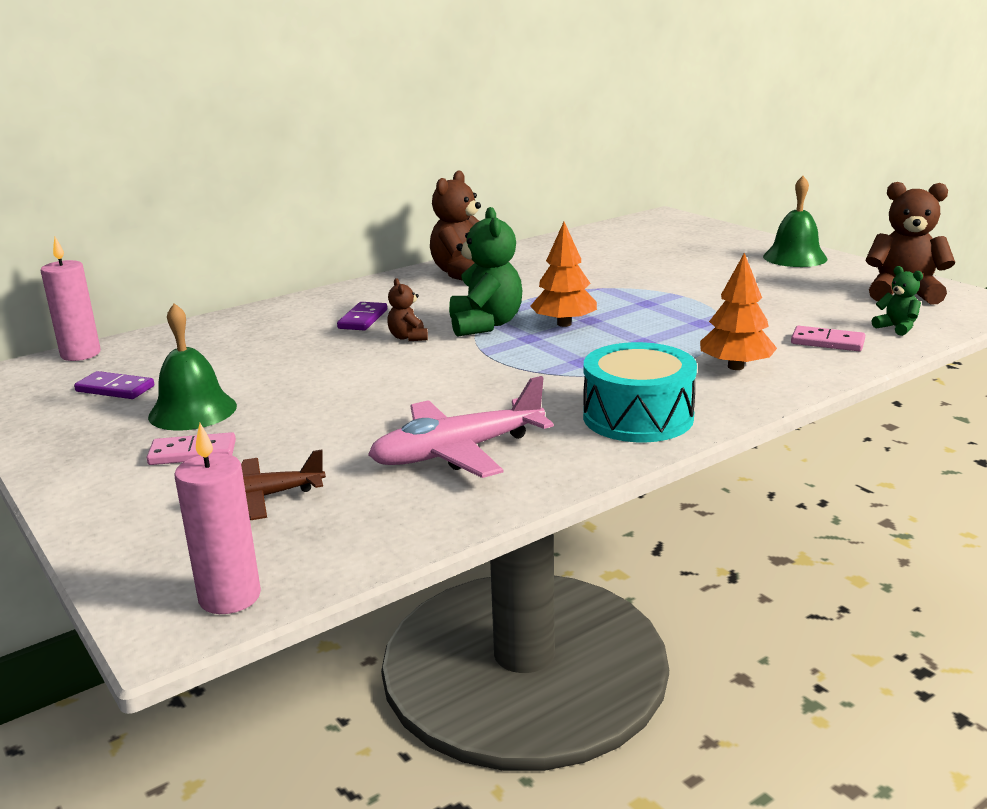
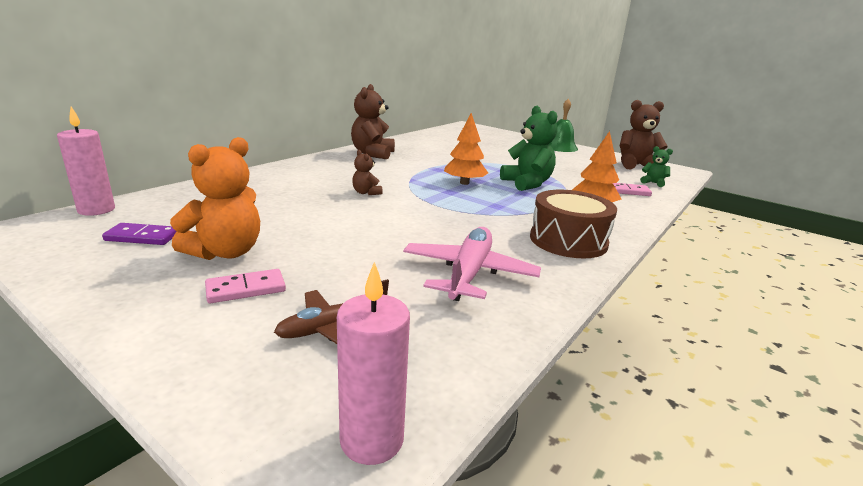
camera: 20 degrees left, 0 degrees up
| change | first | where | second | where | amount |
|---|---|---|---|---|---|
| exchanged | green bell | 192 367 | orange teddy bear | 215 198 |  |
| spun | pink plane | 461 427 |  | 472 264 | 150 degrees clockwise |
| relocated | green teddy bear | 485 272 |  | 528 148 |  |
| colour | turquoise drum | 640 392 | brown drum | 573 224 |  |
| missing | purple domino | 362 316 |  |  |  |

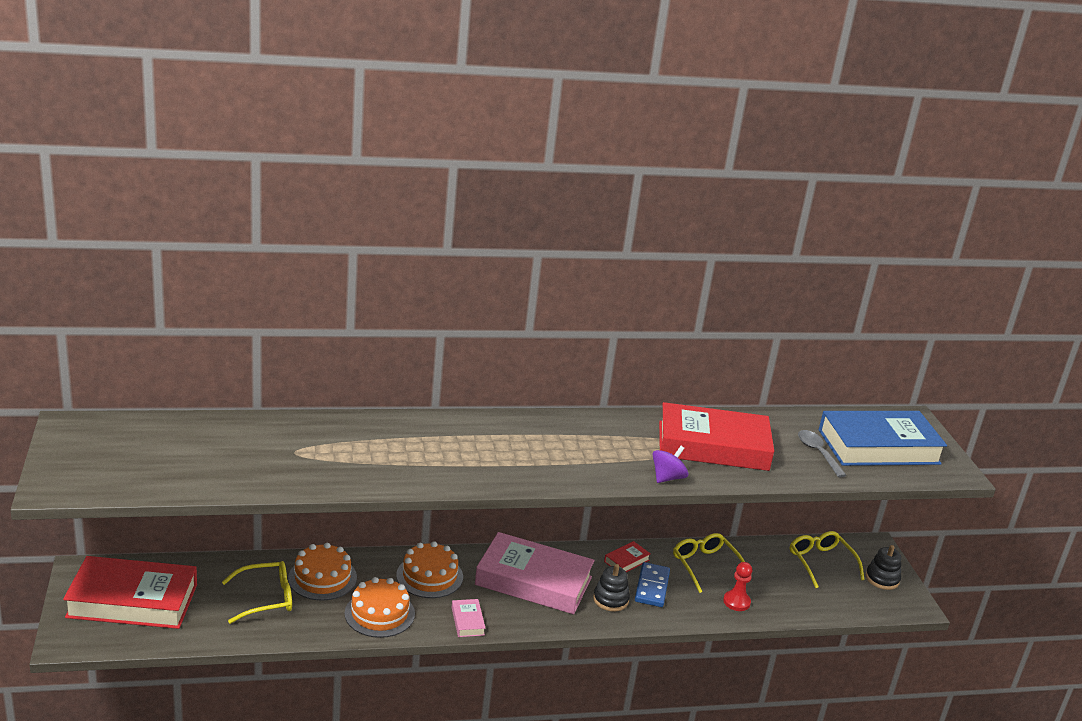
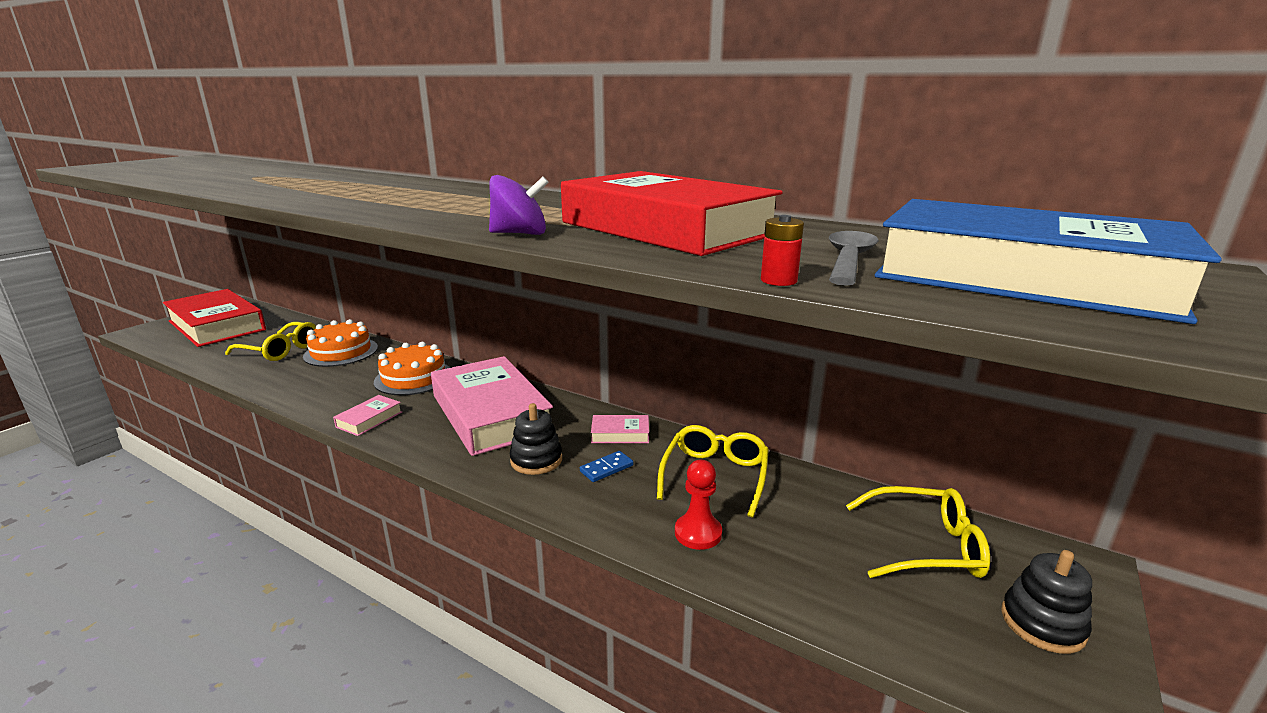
camera: 45 degrees right, 5 degrees down
| change | first | where | second | where | amount |
|---|---|---|---|---|---|
| size | blue domino | 652 584 |  | 607 466 | x0.58 |
| colour | red book | 627 556 | pink book | 620 429 |  |
| appeared |  |  | red battery | 782 250 |  |
| spun | yellow glasses | 827 559 |  | 918 532 | 75 degrees clockwise |
| missing | orange cake | 380 607 |  |  |  |

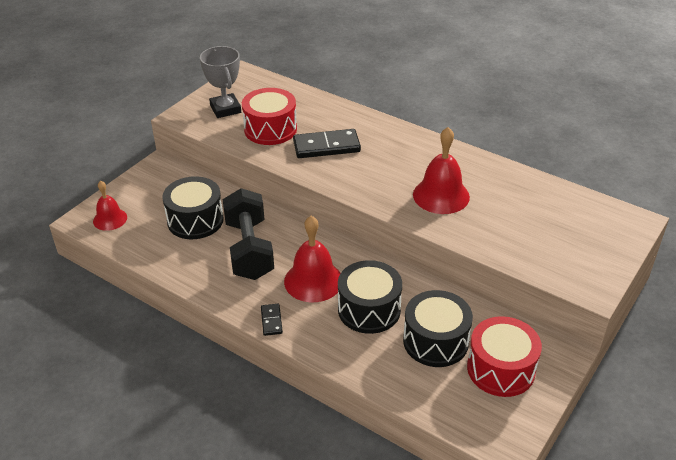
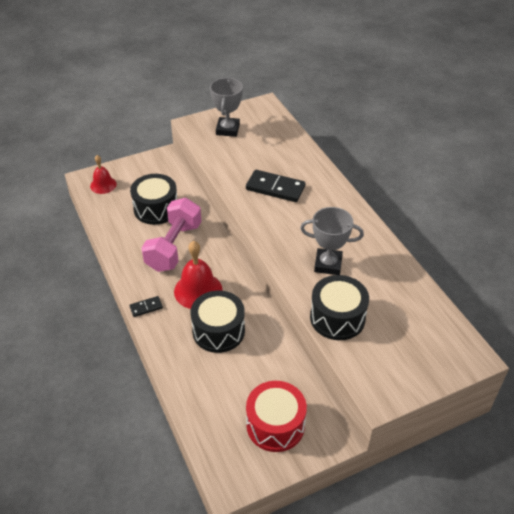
camera: 30 degrees right, 5 degrees up
| change | first | where | second | where | amount |
|---|---|---|---|---|---|
| spun | black domino | 272 320 |  | 146 306 | 45 degrees clockwise |
| colour | black dumbbell | 248 234 | pink dumbbell | 172 235 |  |
| exchanged | red bell | 441 170 | grey trophy | 332 241 |  |
| relocated | black drum | 438 328 |  | 339 307 |  |
| missing | red drum | 269 116 |  |  |  |

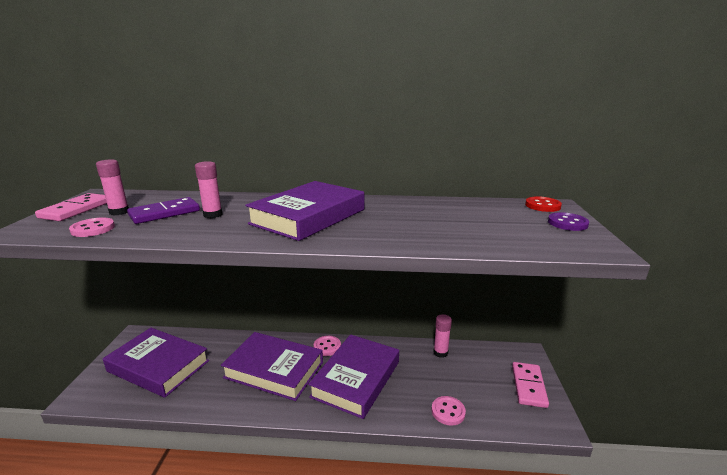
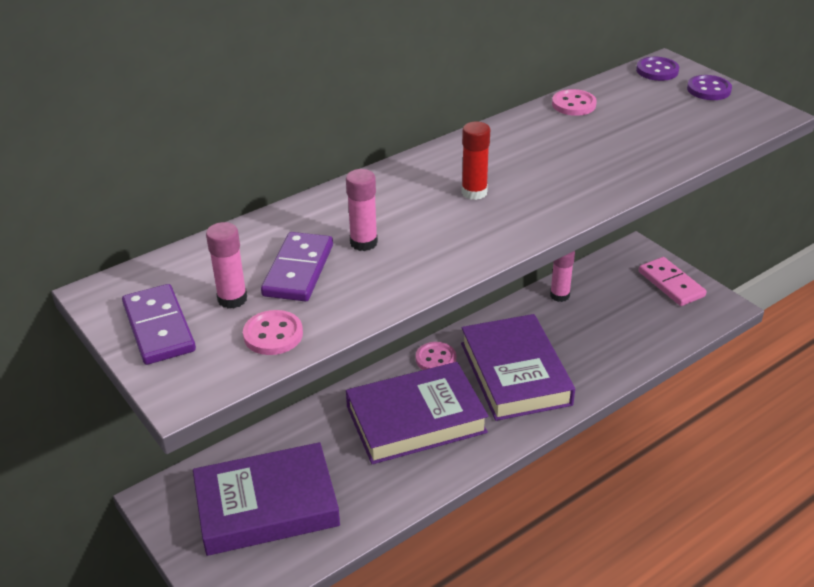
camera: 40 degrees left, 15 degrees up
| change | first | where | second | where | amount |
|---|---|---|---|---|---|
| colour | pink domino | 71 207 | purple domino | 159 324 |  |
| exchanged | purple book | 304 211 | red glue stick | 476 161 |  |
| relocated | pink button | 448 411 |  | 574 102 |  |
| colour | red button | 543 204 | purple button | 657 69 |  |

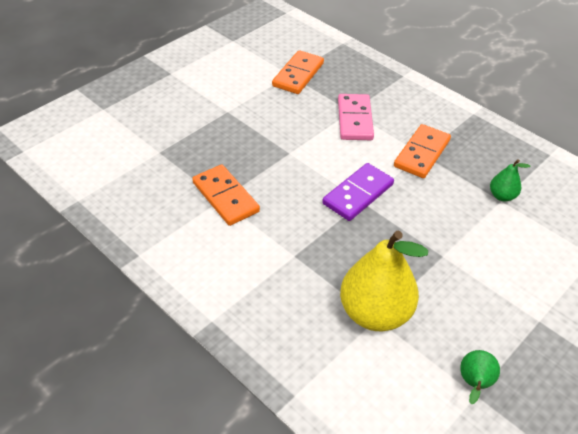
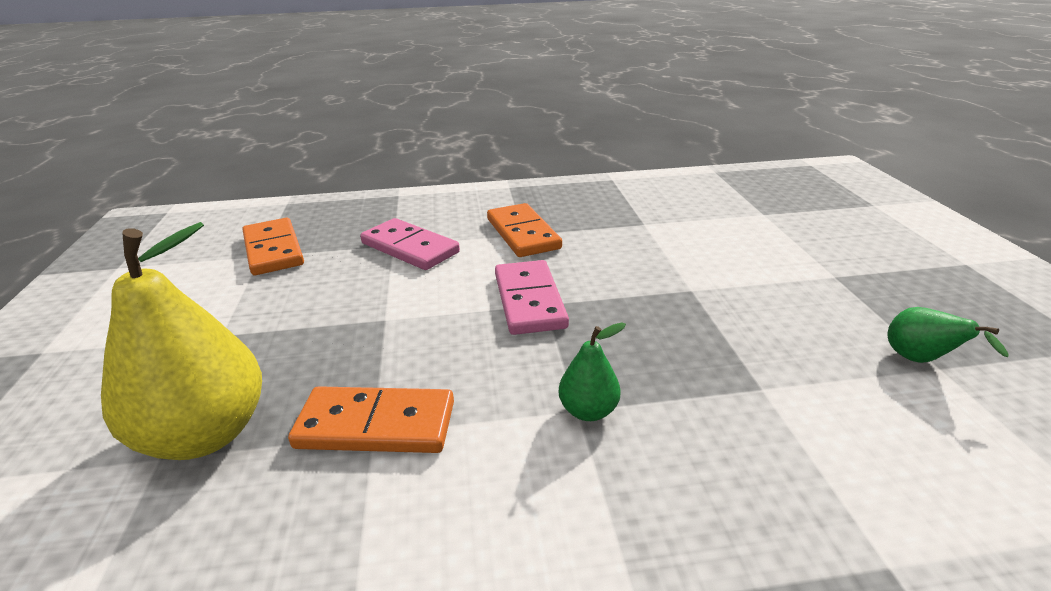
camera: 50 degrees left, 15 degrees down
| change | first | where | second | where | amount |
|---|---|---|---|---|---|
| relocated | yellow pear | 384 281 |  | 181 341 |  |
| colour | purple domino | 358 192 | pink domino | 532 297 |  |
| relocated | green pear | 510 180 |  | 592 371 |  |

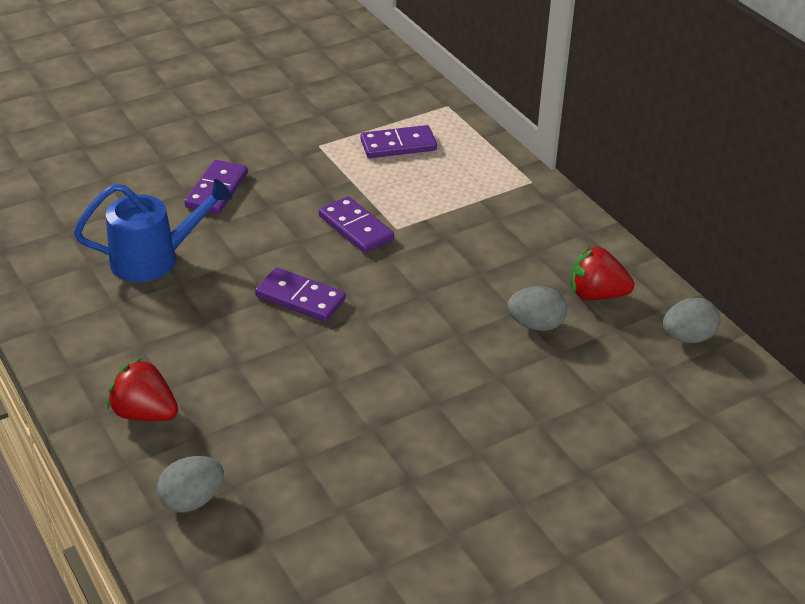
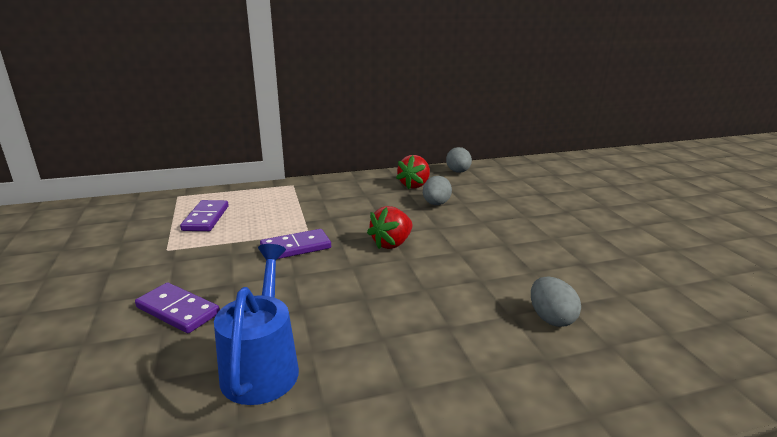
camera: 75 degrees left, 15 degrees down
| change | first | where | second | where | amount |
|---|---|---|---|---|---|
| relocated | red strawberry | 142 389 |  | 389 227 |  |
| relocated | grey egg | 190 484 |  | 556 302 |  |
| missing | purple domino | 300 294 |  |  |  |

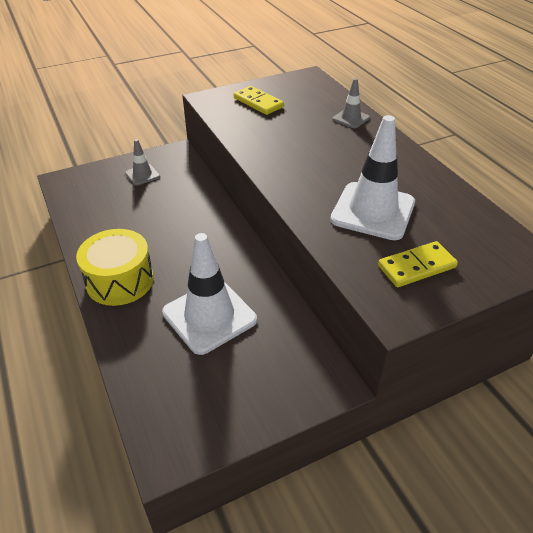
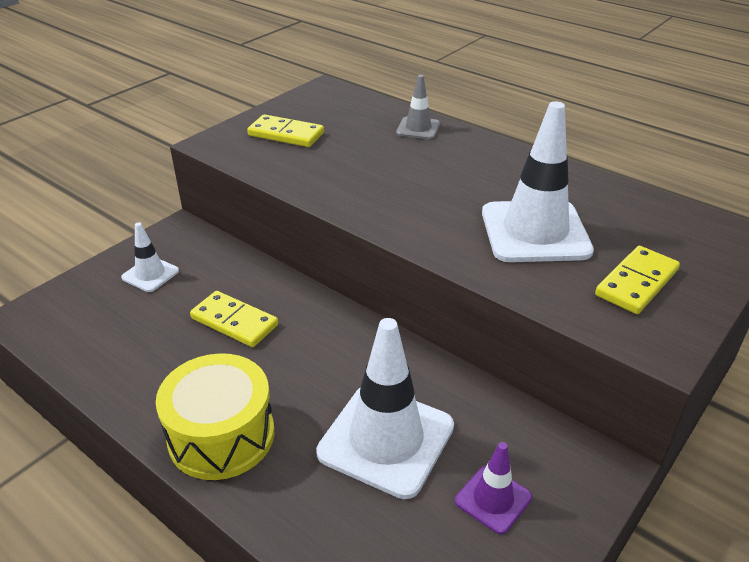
camera: 25 degrees left, 5 degrees down
| change | first | where | second | where | amount |
|---|---|---|---|---|---|
| colour | grey traffic cone | 142 162 | white traffic cone | 150 257 |  |
| appeared |  |  | yellow domino | 234 319 |  |
| appeared |  |  | purple traffic cone | 493 488 |  |

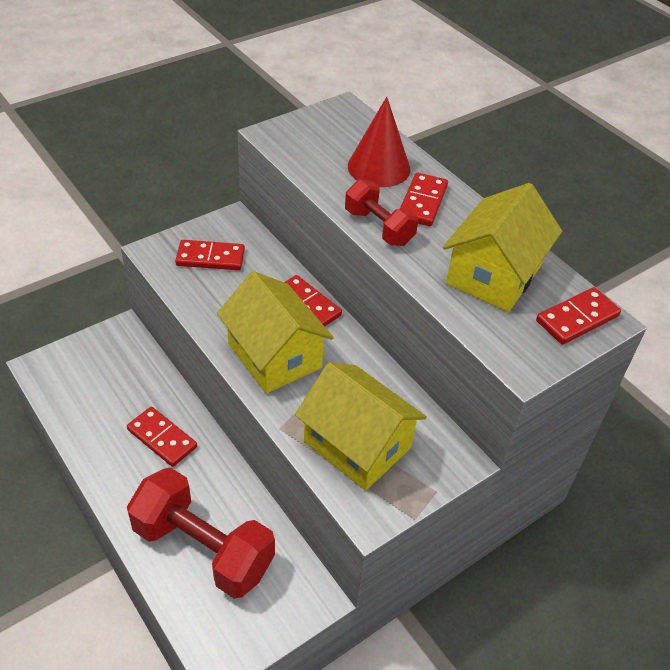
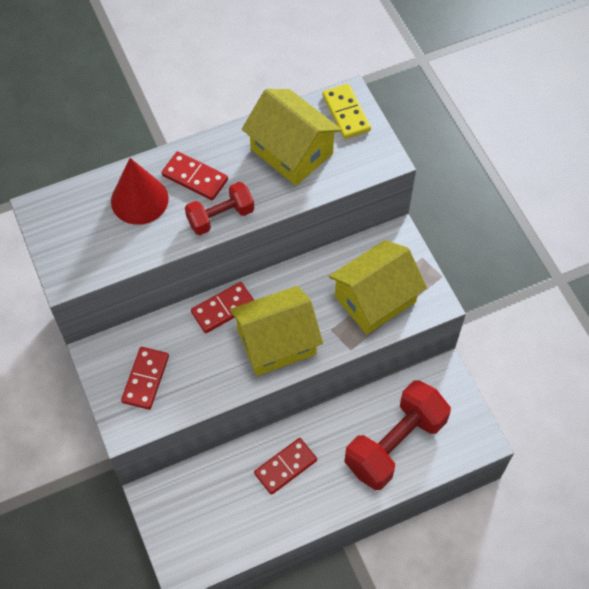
camera: 75 degrees left, 15 degrees up
| change | first | where | second | where | amount |
|---|---|---|---|---|---|
| colour | red domino | 578 316 | yellow domino | 347 111 |  |

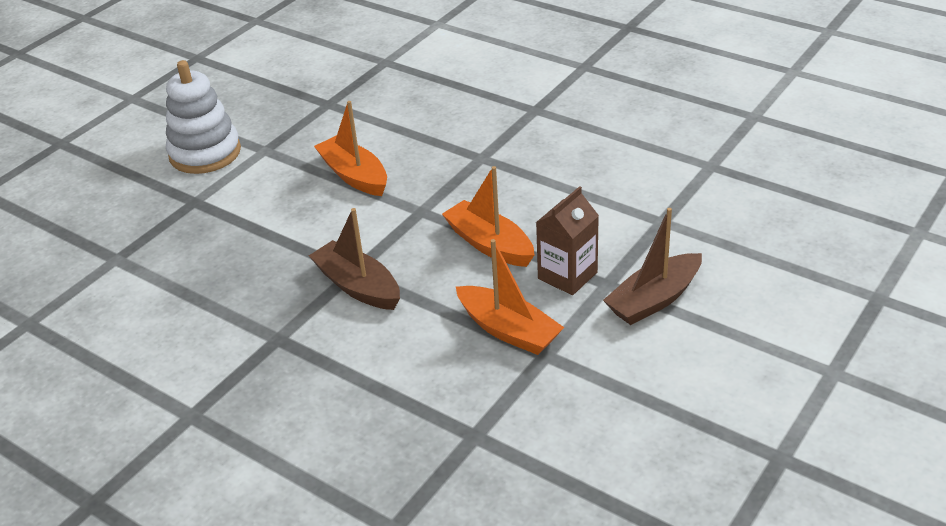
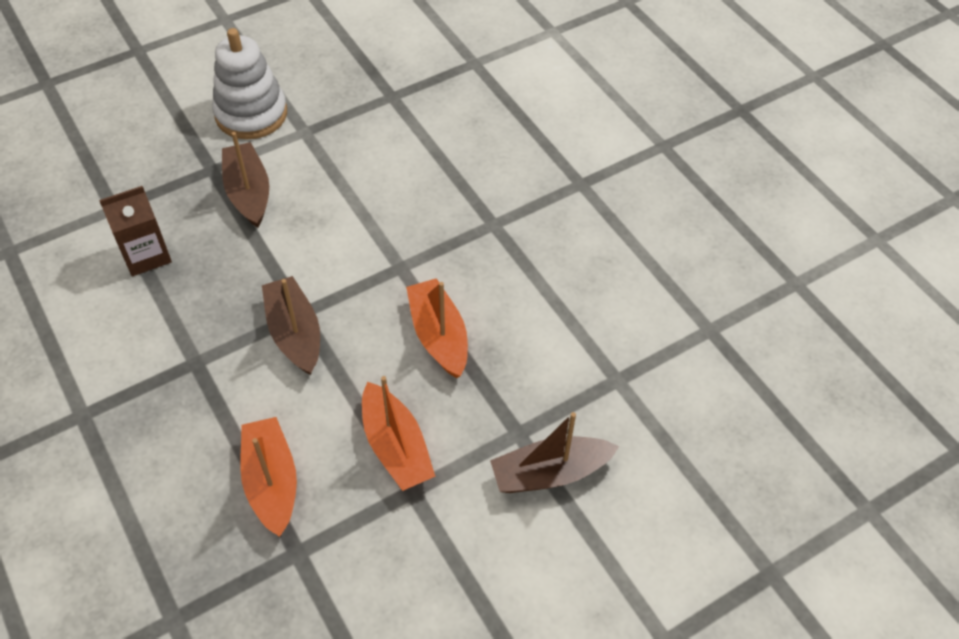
camera: 20 degrees right, 15 degrees up
| change | first | where | second | where | amount |
|---|---|---|---|---|---|
| relocated | brown carton | 567 240 |  | 135 231 |  |
| appeared |  |  | brown boat | 245 180 |  |
| relocated | orange boat | 350 148 |  | 268 477 |  |

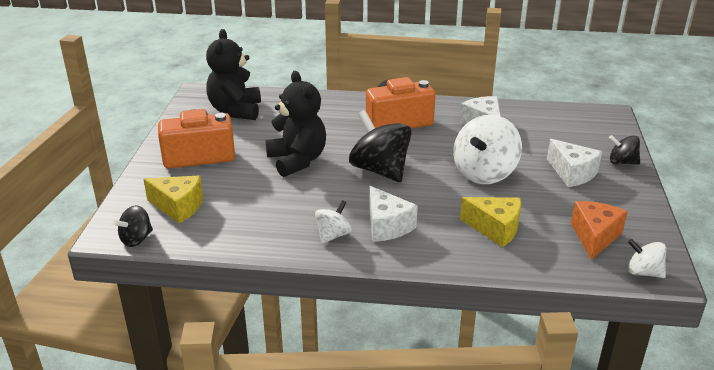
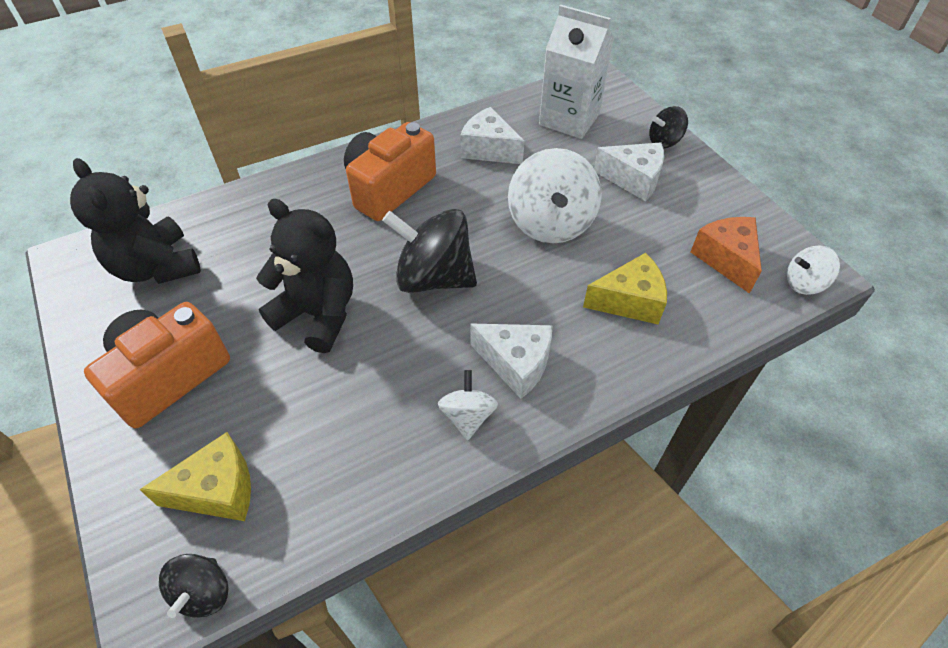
camera: 35 degrees left, 20 degrees up
| change | first | where | second | where | amount |
|---|---|---|---|---|---|
| appeared |  |  | white carton | 576 72 |  |

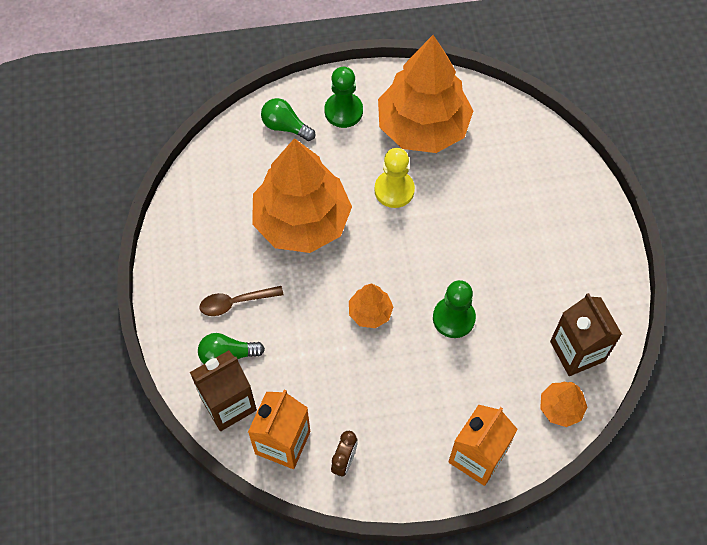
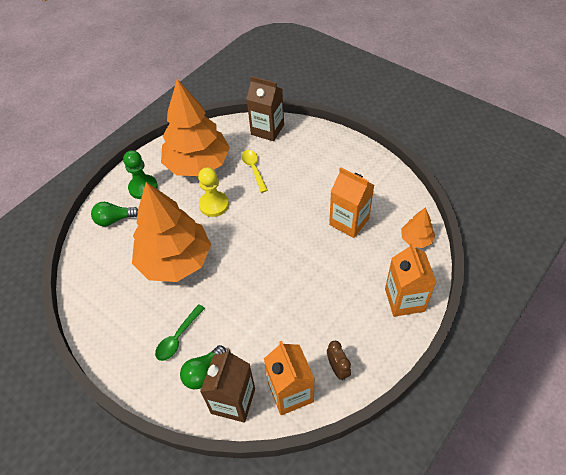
camera: 40 degrees left, 10 degrees down
| change | first | where | second | where | amount |
|---|---|---|---|---|---|
| colour | brown spoon | 242 301 | green spoon | 180 332 |  |
| appeared |  |  | yellow spoon | 254 171 |  |
| relocated | brown carton | 586 334 |  | 265 108 |  |
| appeared |  |  | orange carton | 351 202 |  |
| missing | orange tree | 371 305 |  |  |  |
| missing | green pawn | 454 309 |  |  |  |

